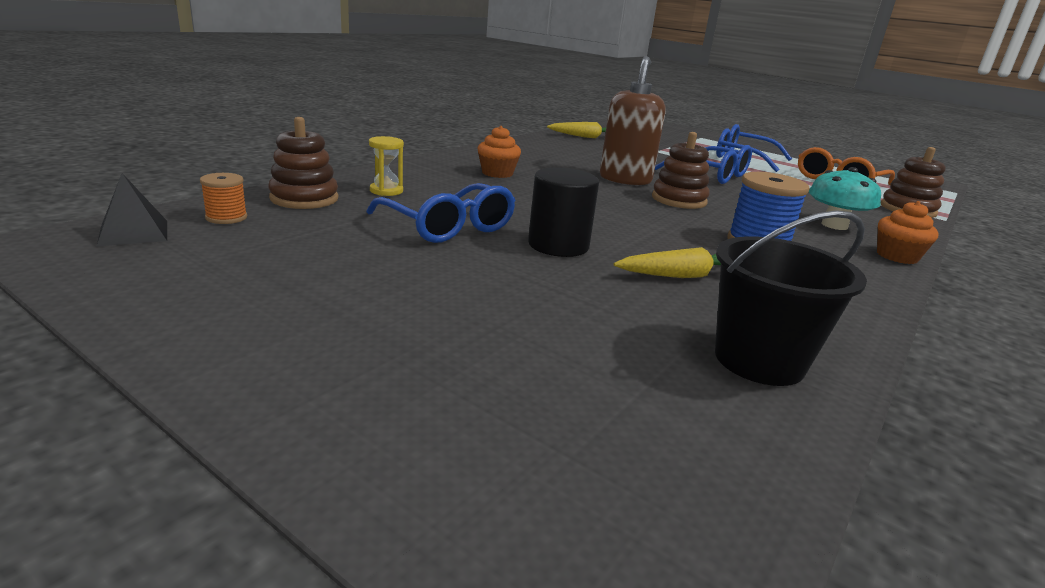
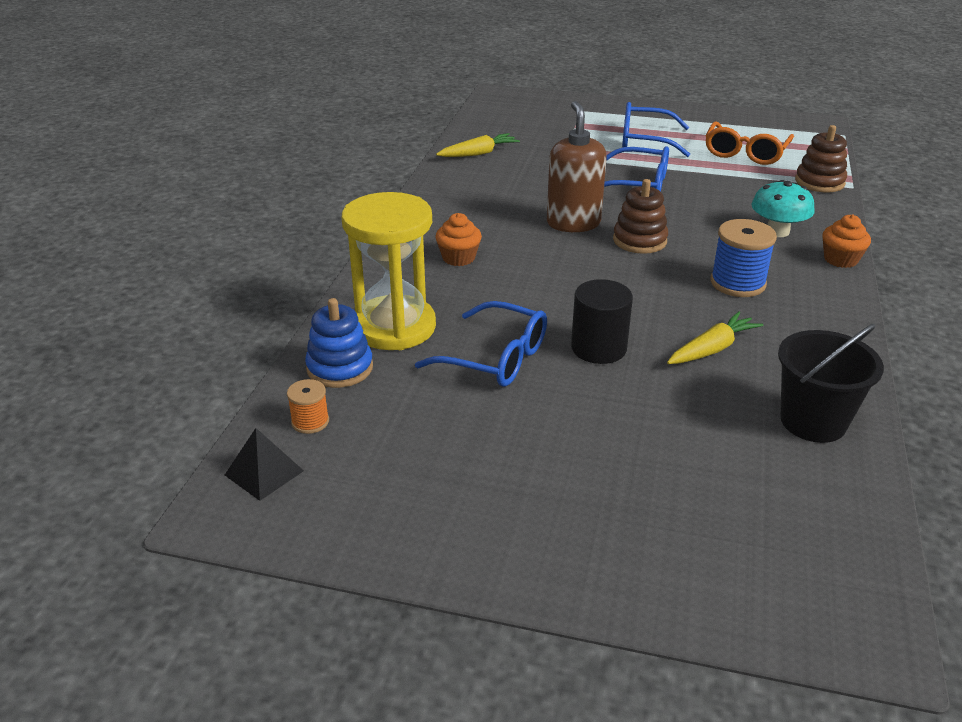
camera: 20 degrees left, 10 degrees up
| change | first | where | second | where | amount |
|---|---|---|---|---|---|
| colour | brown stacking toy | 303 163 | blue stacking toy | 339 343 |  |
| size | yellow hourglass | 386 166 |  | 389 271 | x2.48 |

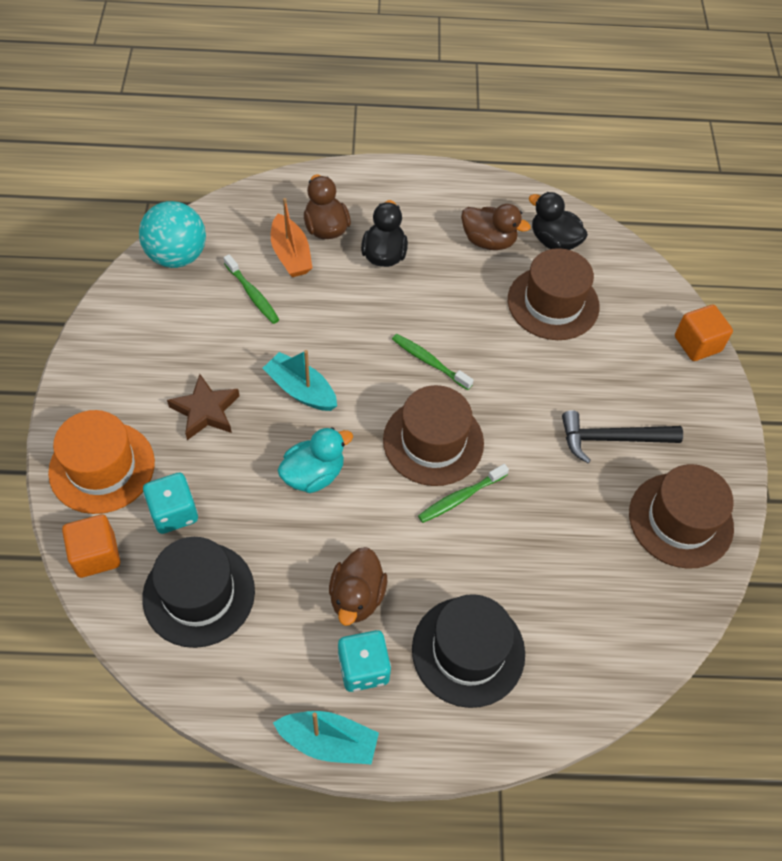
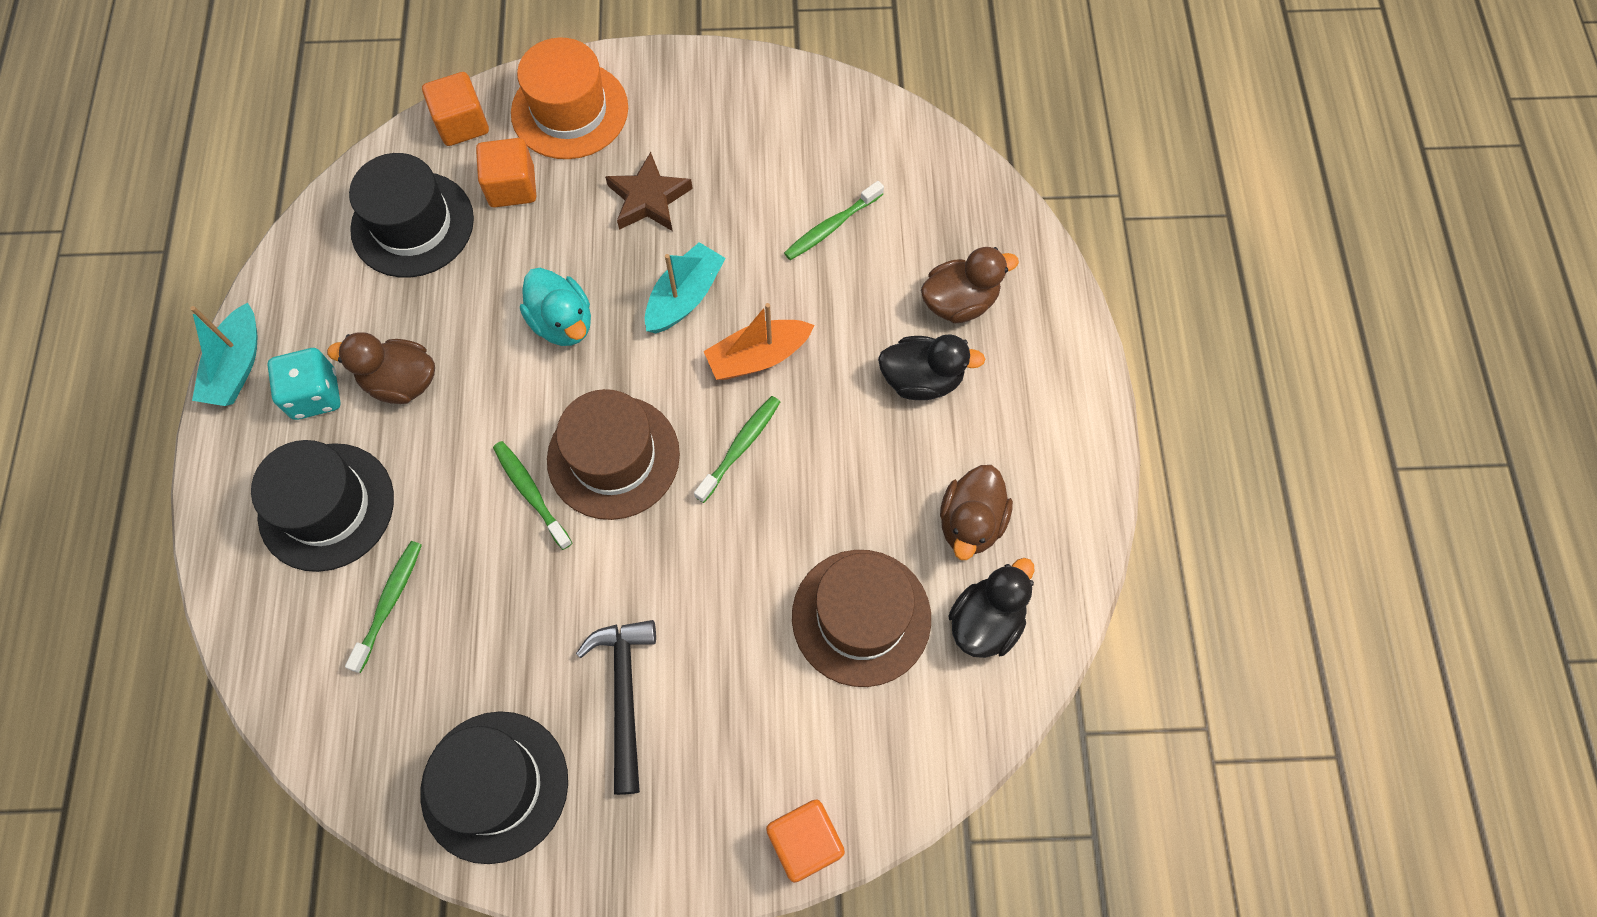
camera: 90 degrees right, 10 degrees up
| change | first | where | second | where | amount |
|---|---|---|---|---|---|
| appeared |  |  | green toothbrush | 383 607 |  |
| colour | brown hat | 681 516 | black hat | 494 787 |  |
| exchanged | turquoise dice | 170 503 | orange cube | 506 172 |  |
| relocated | orange boat | 292 237 |  | 759 341 |  |
| missing | turquoise ball | 172 234 |  |  |  |

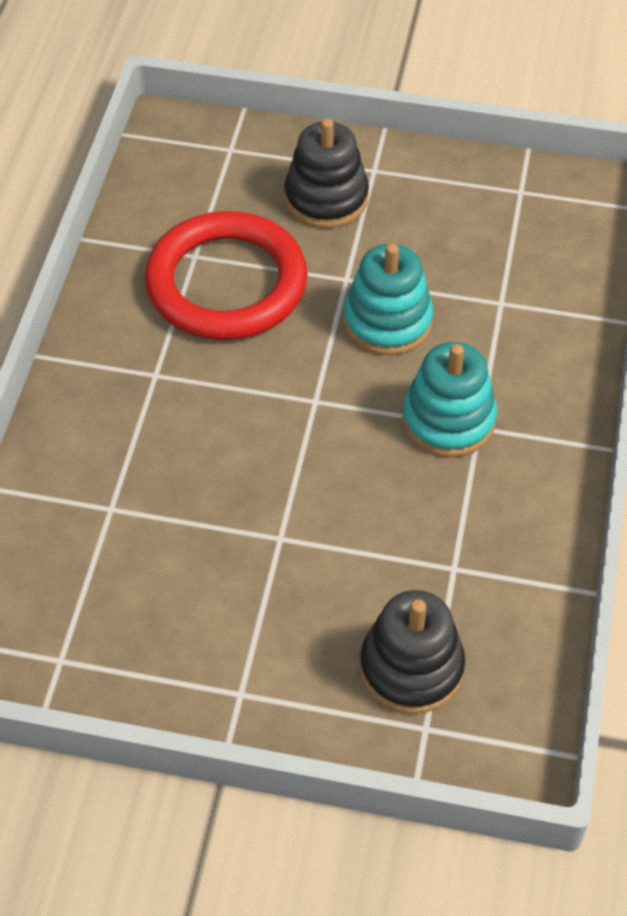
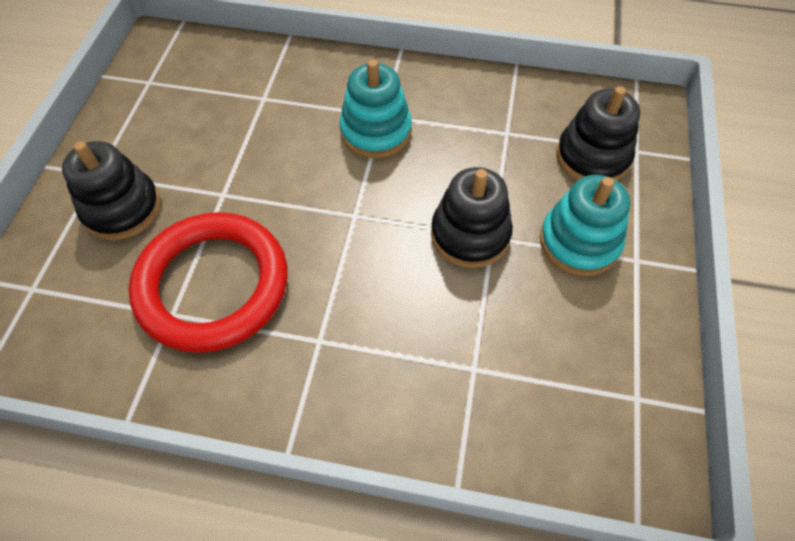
camera: 90 degrees left, 5 degrees up
| change | first | where | second | where | amount |
|---|---|---|---|---|---|
| appeared |  |  | black stacking toy | 472 217 |  |
| relocated | turquoise stacking toy | 388 299 |  | 585 225 |  |

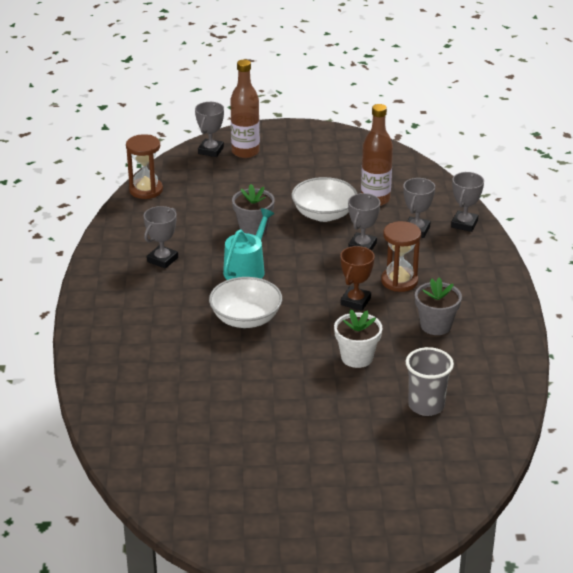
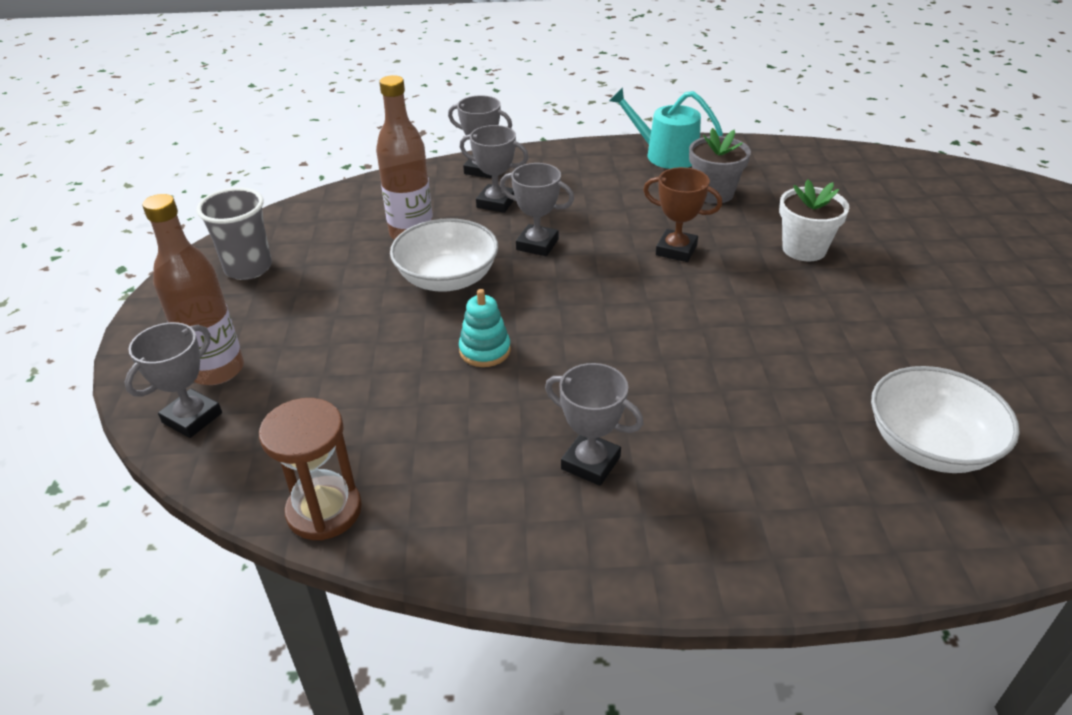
camera: 90 degrees left, 5 degrees up
| change | first | where | second | where | amount |
|---|---|---|---|---|---|
| spun | grey trophy | 209 129 |  | 173 380 | 75 degrees counterclockwise |
| relocated | grey cup | 430 381 |  | 234 234 |  |
| exchanged | grey flower pot | 253 209 | turquoise stacking toy | 485 328 |  |
| relocated | turquoise watering can | 248 244 |  | 666 128 |  |
| relocated | white bowl | 245 302 |  | 945 419 |  |
| missing | brown hourglass | 401 256 |  |  |  |

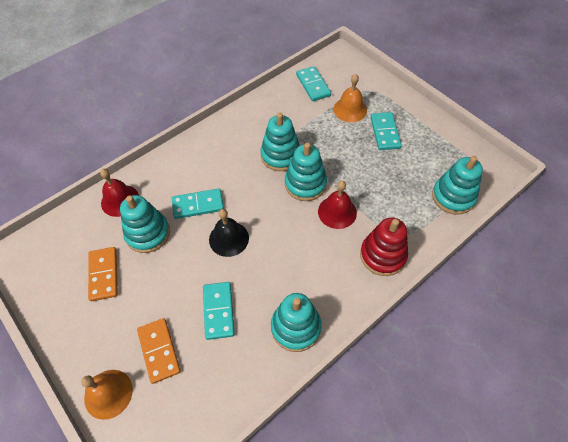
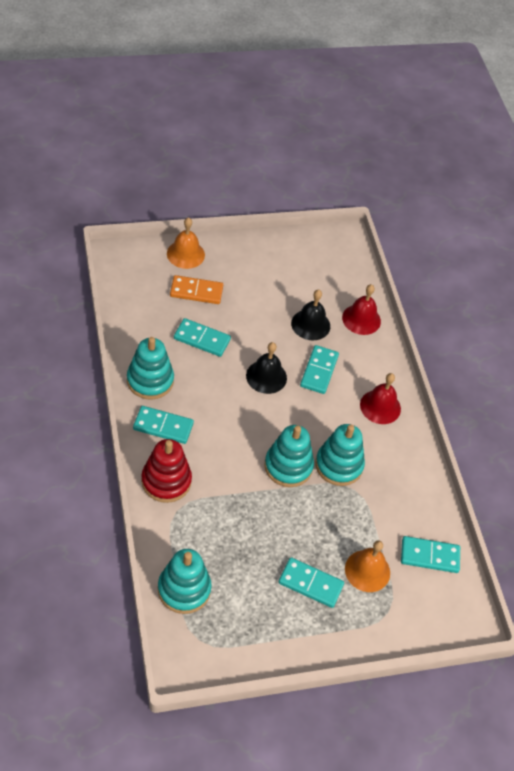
camera: 110 degrees right, 5 degrees down
| change | first | where | second | where | amount |
|---|---|---|---|---|---|
| appeared |  |  | turquoise domino | 163 425 |  |
| exchanged | turquoise stacking toy | 145 224 | black bell | 310 315 |  |
| relocated | red bell | 337 205 |  | 380 398 |  |
| missing | orange domino | 103 274 |  |  |  |

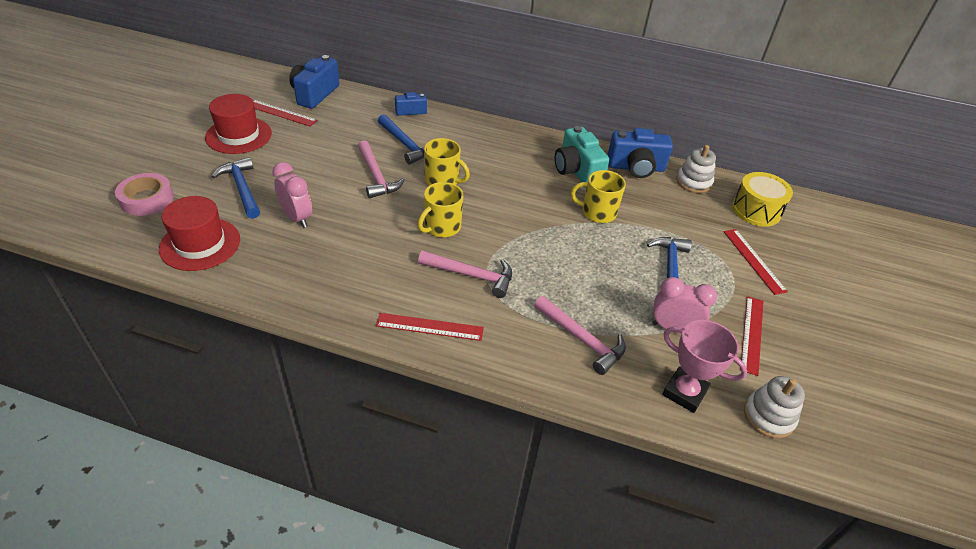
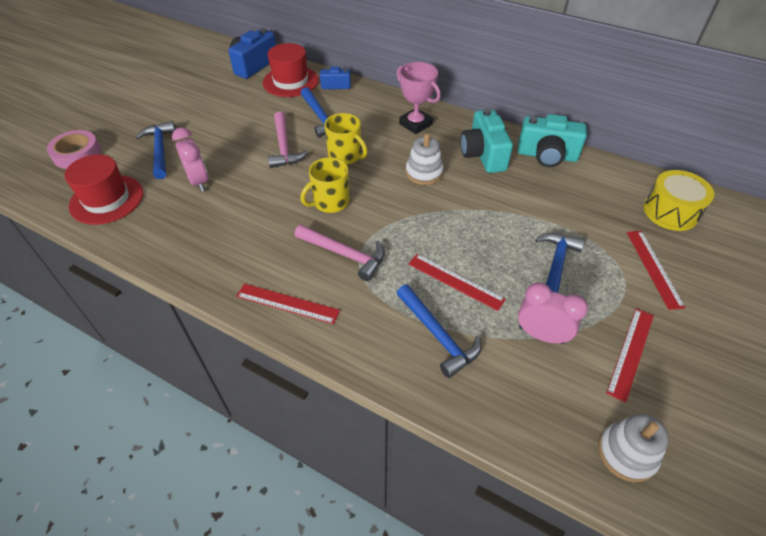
camera: 15 degrees right, 5 degrees up
| change | first | where | second | where | amount |
|---|---|---|---|---|---|
| relocated | red hat | 238 124 |  | 291 70 |  |
| colour | pink hammer | 580 335 | blue hammer | 438 331 |  |
| relocated | pink trophy | 704 366 |  | 419 98 |  |
| relocated | white stacking toy | 696 169 |  | 425 159 |  |
| relocated | red ruler | 285 113 |  | 457 282 |  |
| colour | blue camera | 640 153 | turquoise camera | 552 140 |  |
| missing | yellow mug | 598 196 |  |  |  |

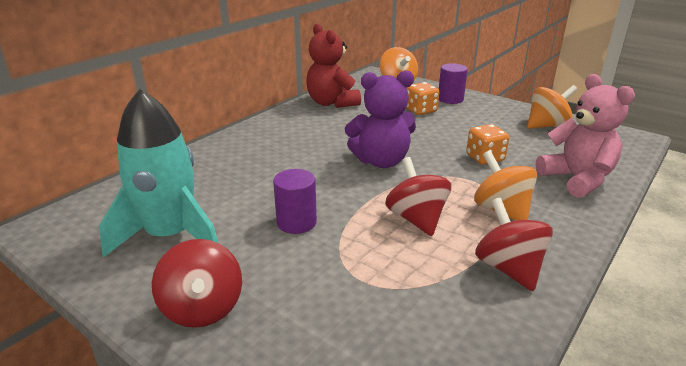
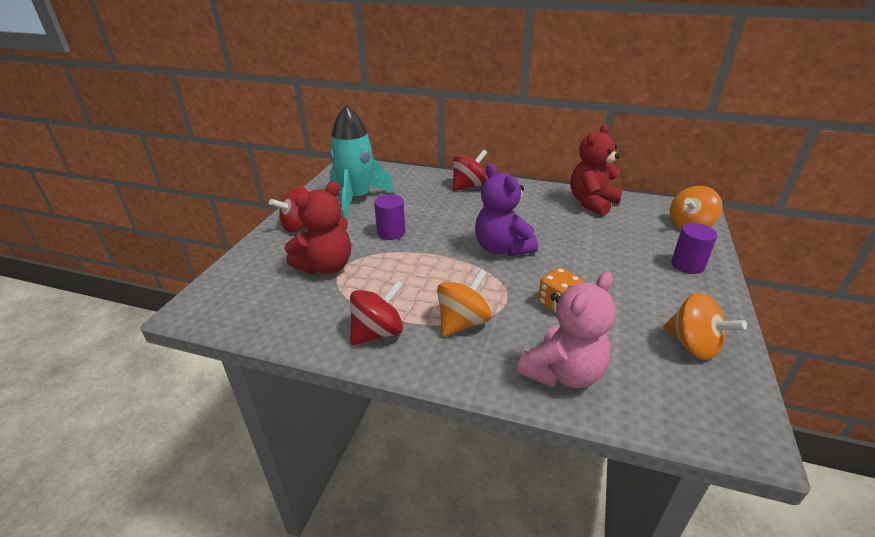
camera: 70 degrees right, 5 degrees up
| change | first | where | second | where | amount |
|---|---|---|---|---|---|
| appeared |  |  | red teddy bear | 318 227 |  |
| relocated | red spinning top | 418 196 |  | 470 170 |  |
| missing | orange dice | 422 98 |  |  |  |

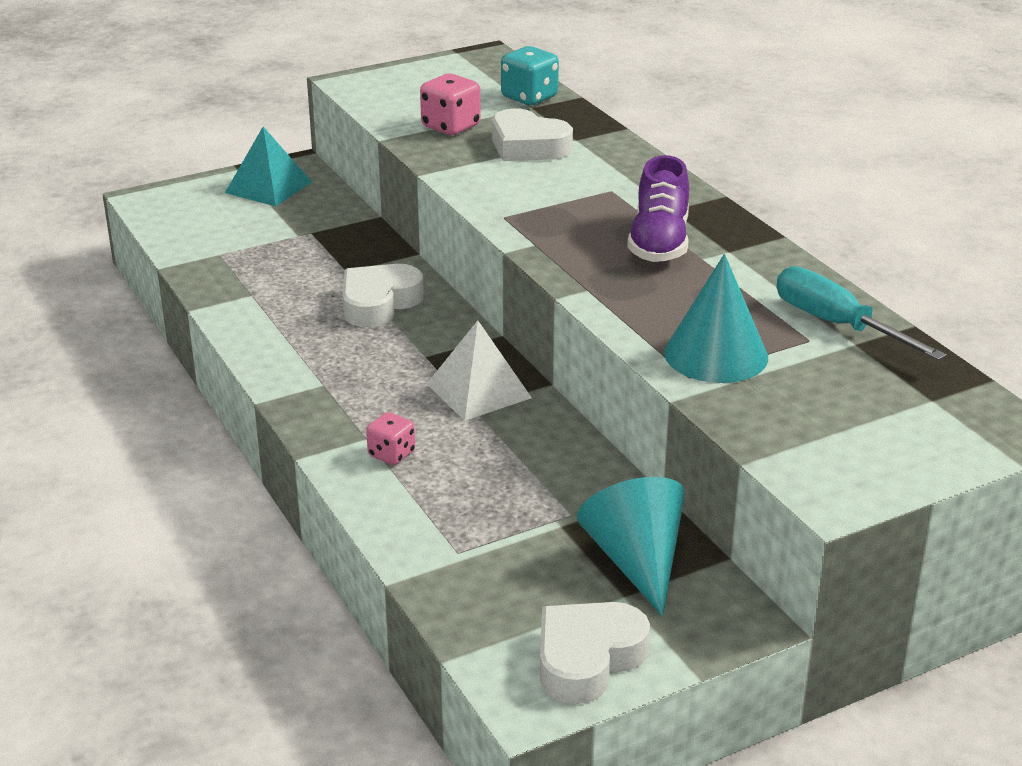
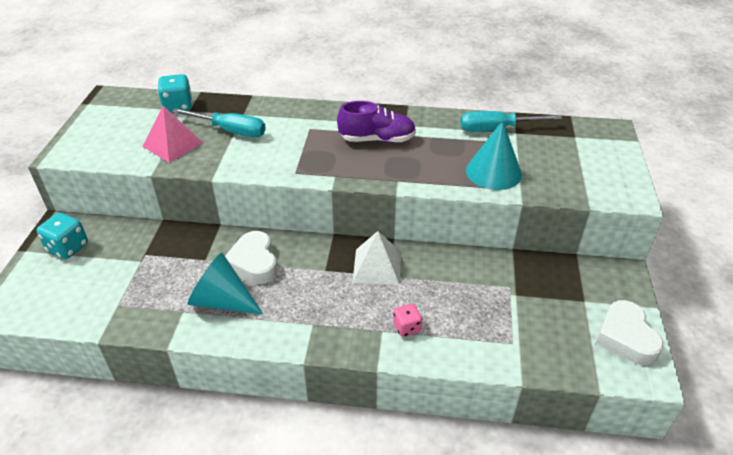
camera: 55 degrees left, 10 degrees up
| change | first | where | second | where | amount |
|---|---|---|---|---|---|
| exchanged | turquoise pyramid | 268 166 | turquoise dice | 62 235 |  |
| exchanged | pink dice | 450 104 | pink pyramid | 172 134 |  |
| exchanged | white heart | 532 134 | turquoise screwdriver | 219 122 |  |
| relocated | turquoise cone | 631 546 |  | 225 283 |  |
| spun | purple shoe | 658 208 |  | 376 122 | 45 degrees counterclockwise |

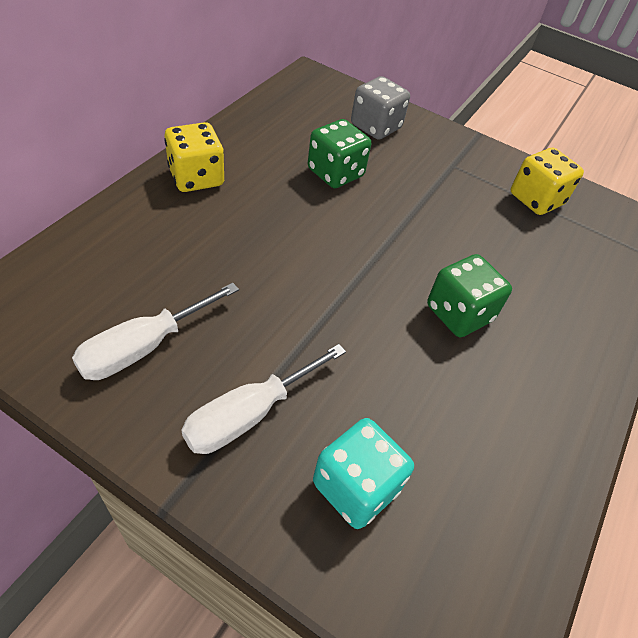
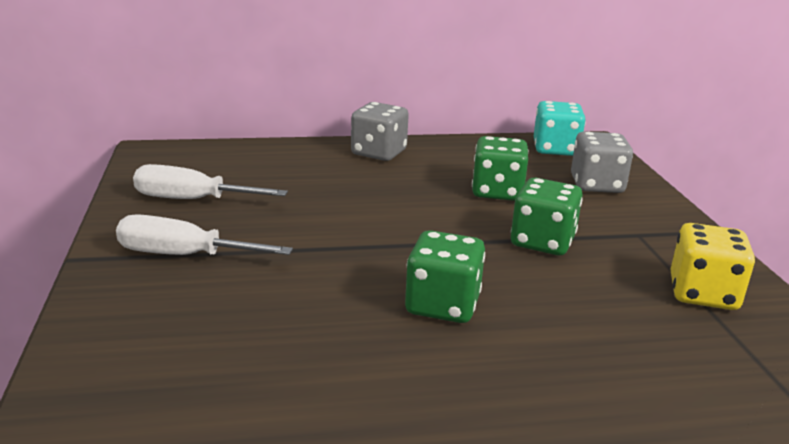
camera: 55 degrees right, 25 degrees down
| change | first | where | second | where | amount |
|---|---|---|---|---|---|
| colour | yellow dice | 194 157 | grey dice | 380 131 |  |
| appeared |  |  | green dice | 547 216 |  |
| relocated | turquoise dice | 363 473 |  | 560 128 |  |

